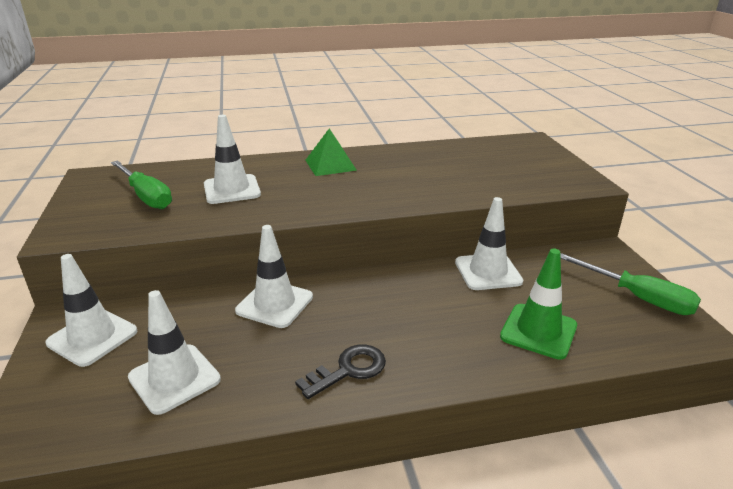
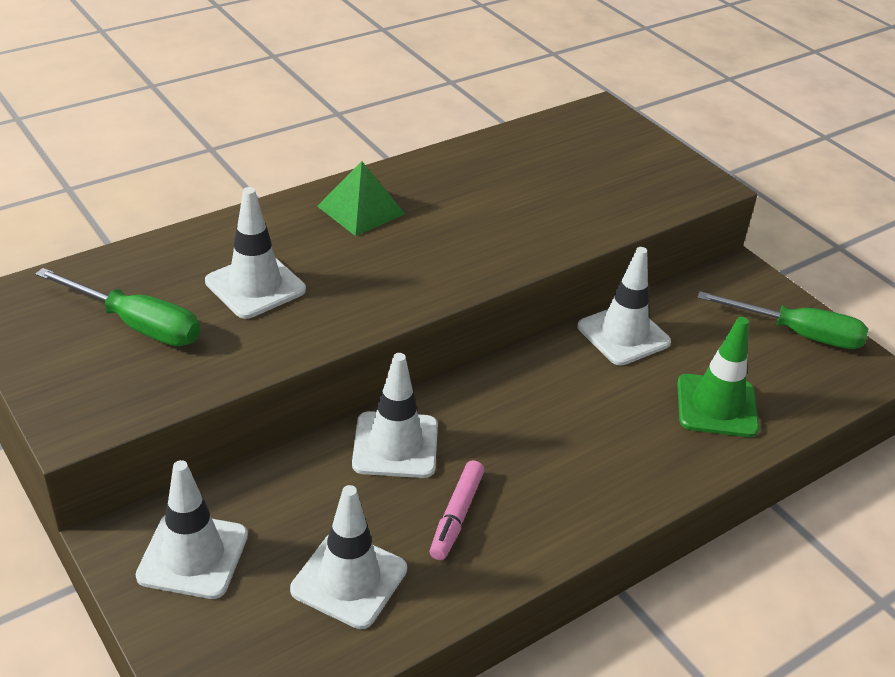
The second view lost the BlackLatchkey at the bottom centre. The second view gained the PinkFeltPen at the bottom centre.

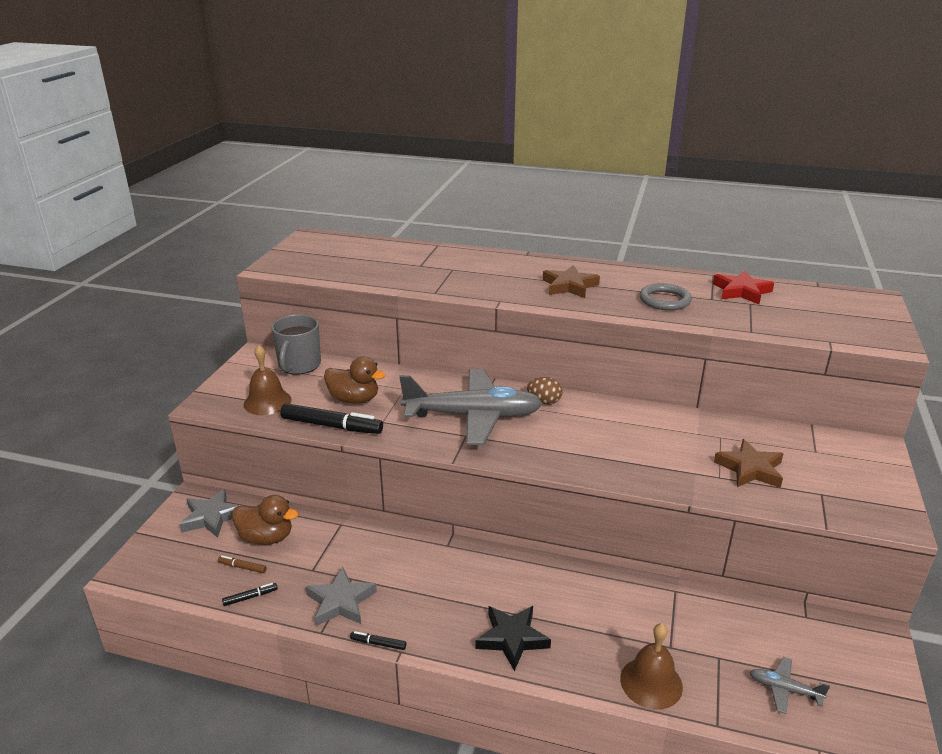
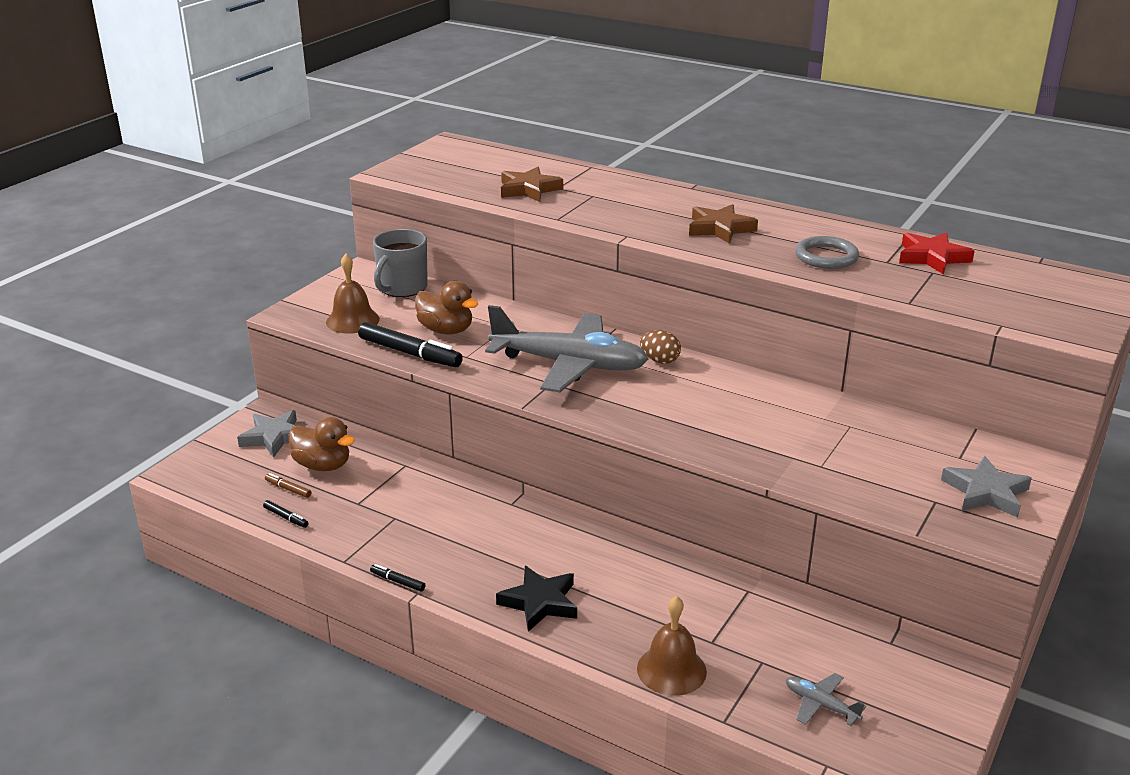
The GreyStar (no. 2 from left) ended up elsewhere, having gone from the bottom centre to the middle right. The BrownStar (no. 2 from left in the first image) ended up elsewhere, having gone from the middle right to the top centre. The BlackFeltPen (no. 1 from left) at the bottom left ended up facing another way, 45 degrees clockwise from before.

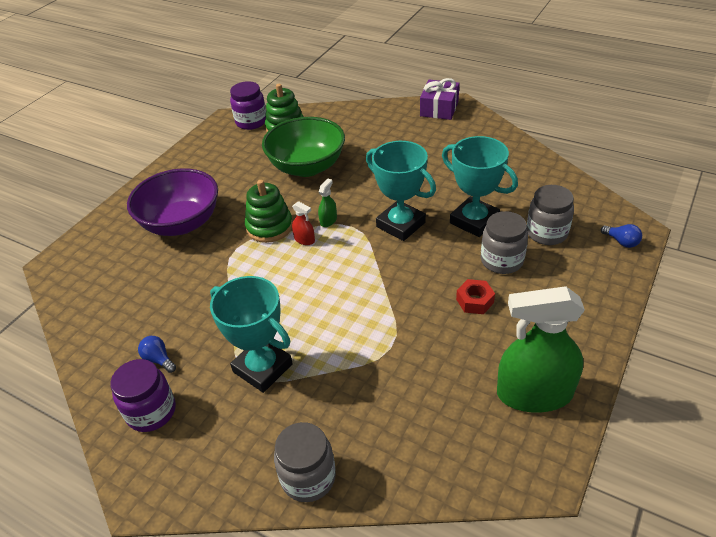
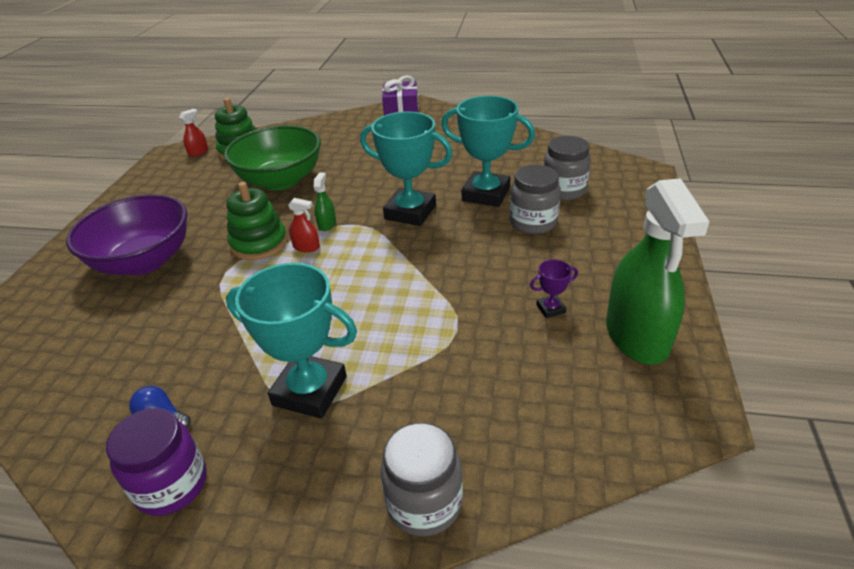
The second view lost the ScarletHexNut at the centre. The second view lost the BlueLightBulb (no. 2 from left) at the middle right. The second view gained the VioletTrophy at the centre. Where the VioletPreserveJar (no. 2 from left) stood at the top centre, the ScarletSprayCleaner (no. 1 from left) came to stand at the top left. The LeafGreenSprayCleaner (no. 2 from left) at the middle right ended up facing another way, 75 degrees counterclockwise from before.

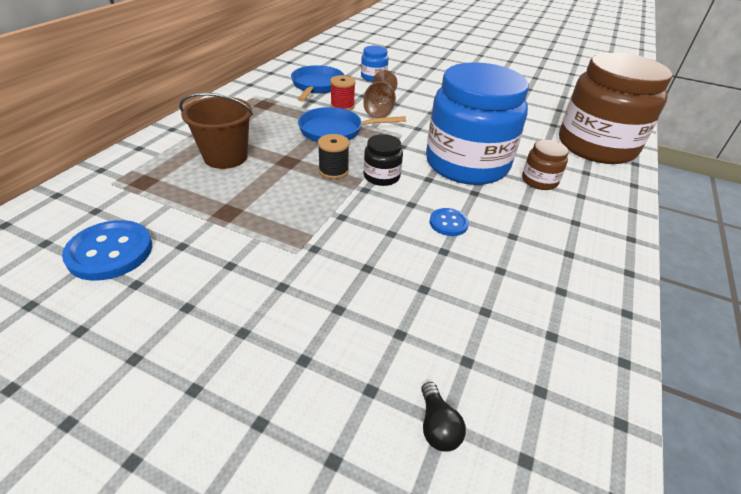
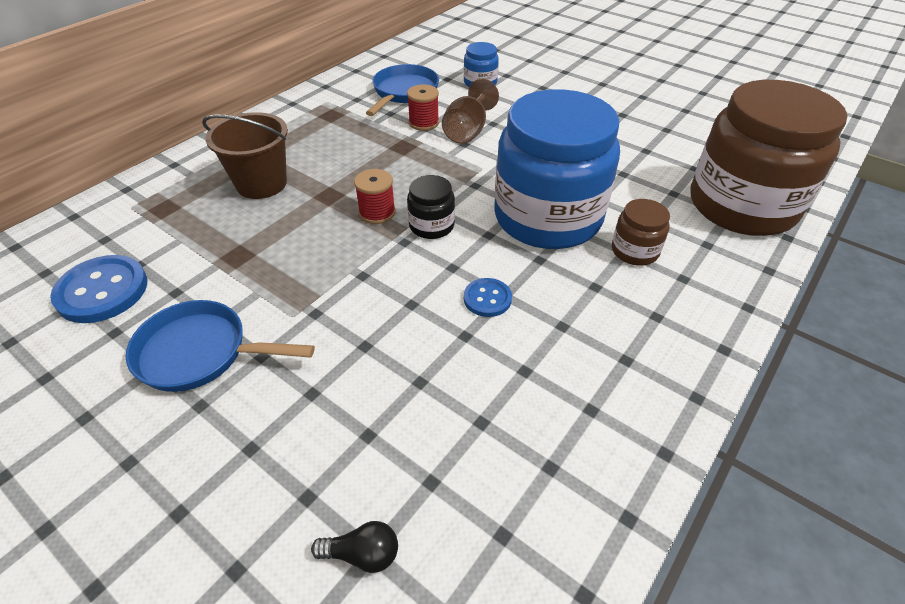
The BlueSkillet (no. 2 from left in the first image) ended up elsewhere, having gone from the top centre to the middle left. What was the BlackSpool at the top centre turned into the ScarletSpool (no. 1 from left) at the top centre. The BlackLightBulb at the bottom centre ended up facing another way, 90 degrees counterclockwise from before.

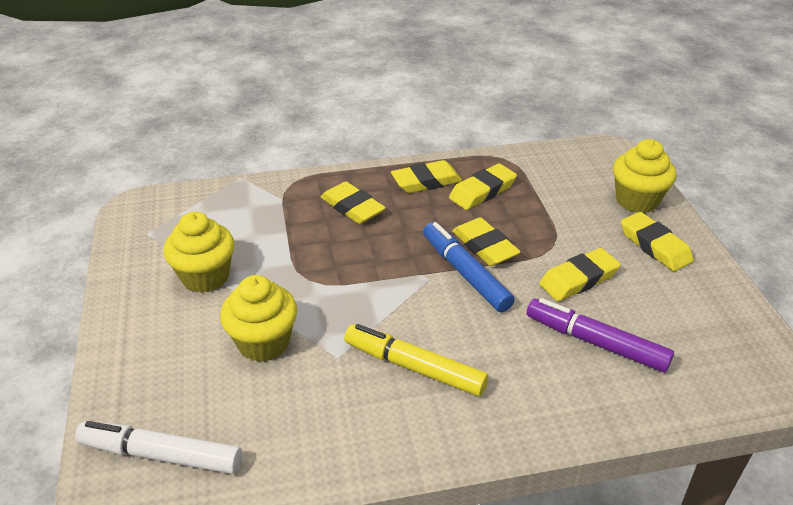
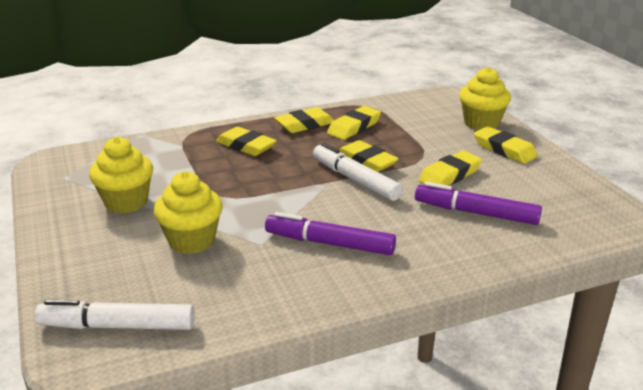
What was the YellowFeltPen at the bottom centre turned into the VioletFeltPen (no. 1 from left) at the centre. What was the BlueFeltPen at the centre turned into the PureWhiteFeltPen (no. 2 from left) at the centre.

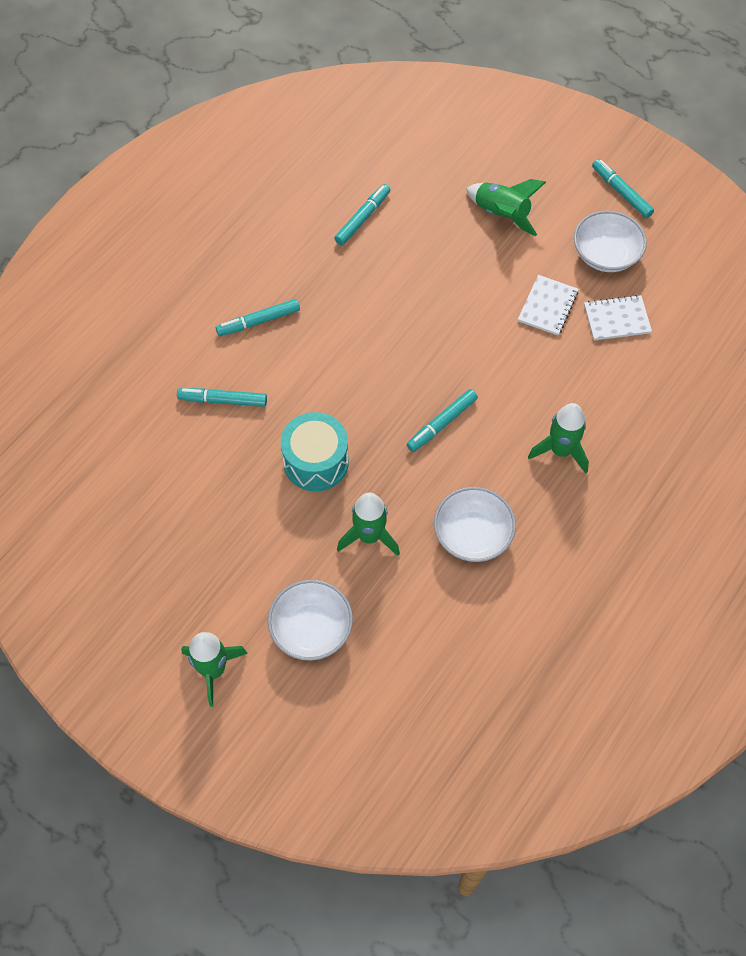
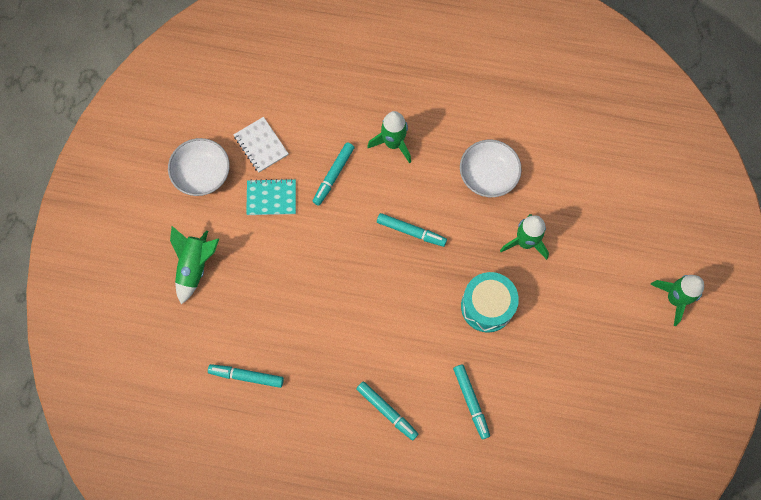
The second view lost the PureWhiteBowl (no. 1 from left) at the centre. The TurquoiseFeltPen (no. 5 from left in the first image) ended up elsewhere, having gone from the top right to the centre. What was the PureWhiteExerciseBook (no. 1 from left) at the top right turned into the TurquoiseExerciseBook at the centre.

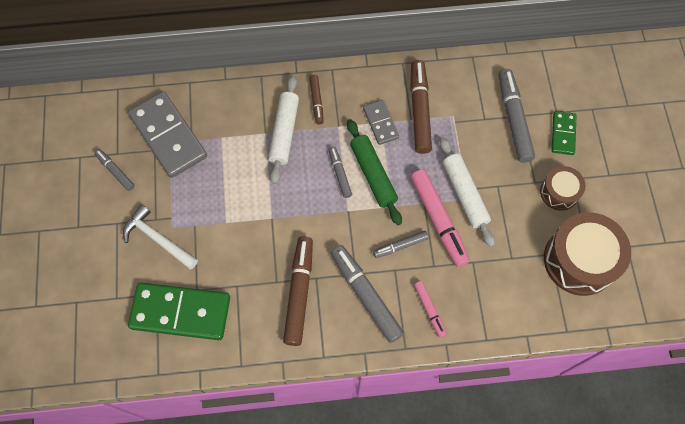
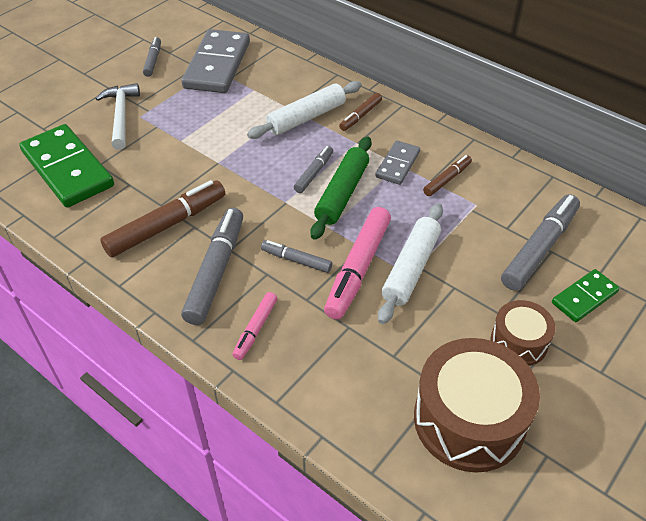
The size of the BrownFeltPen (no. 3 from left) at the top centre changed by a factor of 0.54.

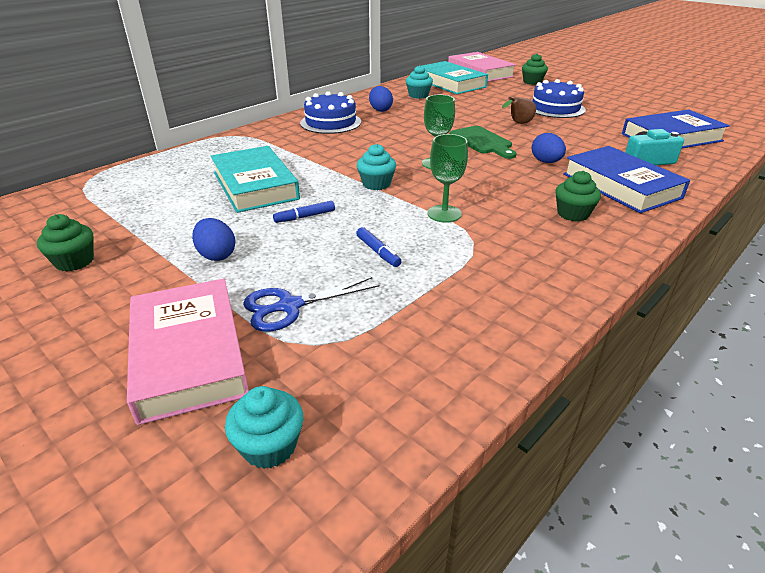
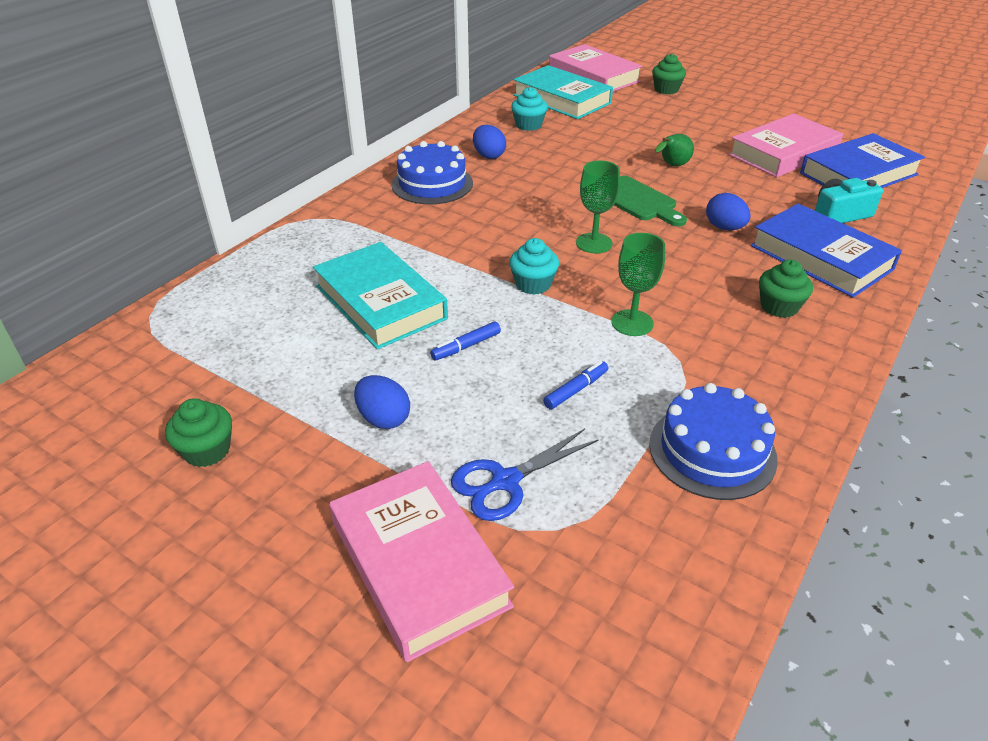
The second view lost the TurquoiseFairyCake (no. 1 from left) at the bottom centre. The second view gained the PinkBook (no. 3 from left) at the top right. The BlueGateau (no. 2 from left) ended up elsewhere, having gone from the top right to the middle right. What was the BrownPearFruit at the top right turned into the LeafGreenPearFruit at the top right. The BlueFeltPen (no. 2 from left) at the centre ended up facing another way, 90 degrees counterclockwise from before.

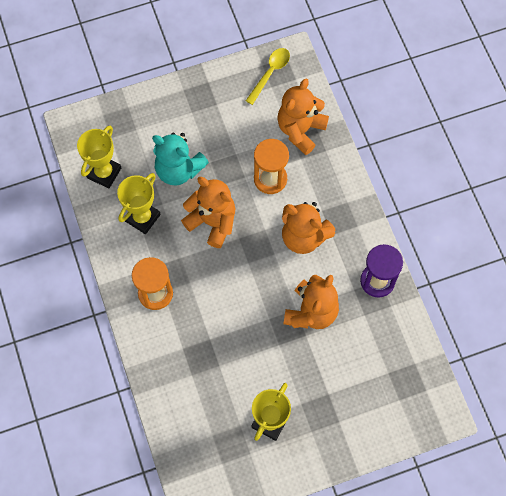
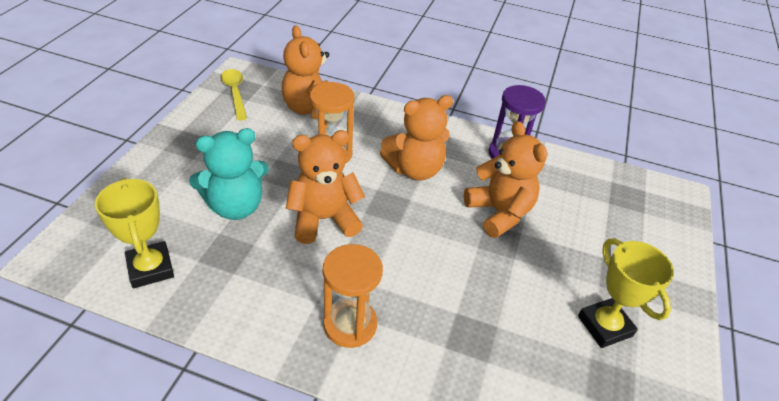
The second view lost the YellowTrophy (no. 2 from left) at the middle left.

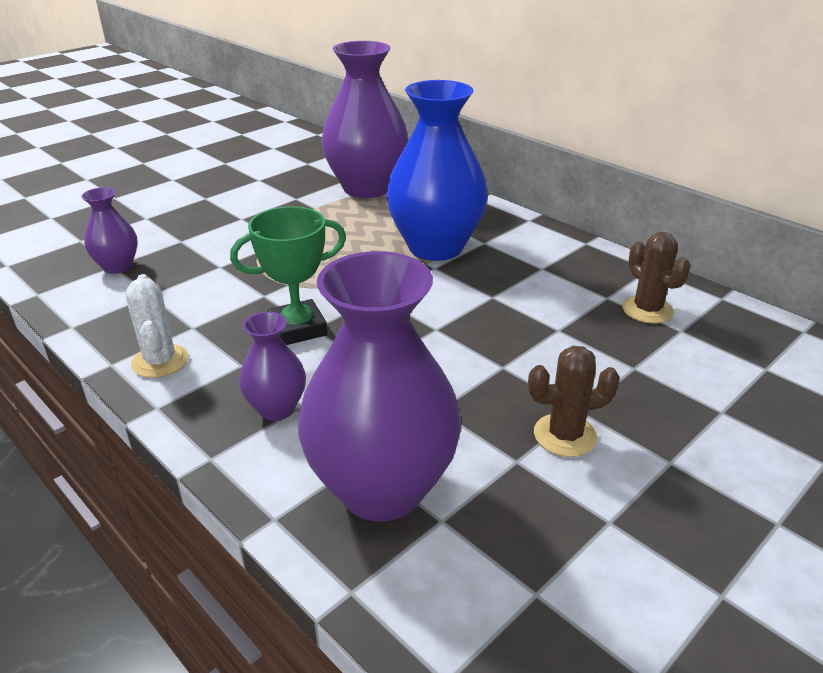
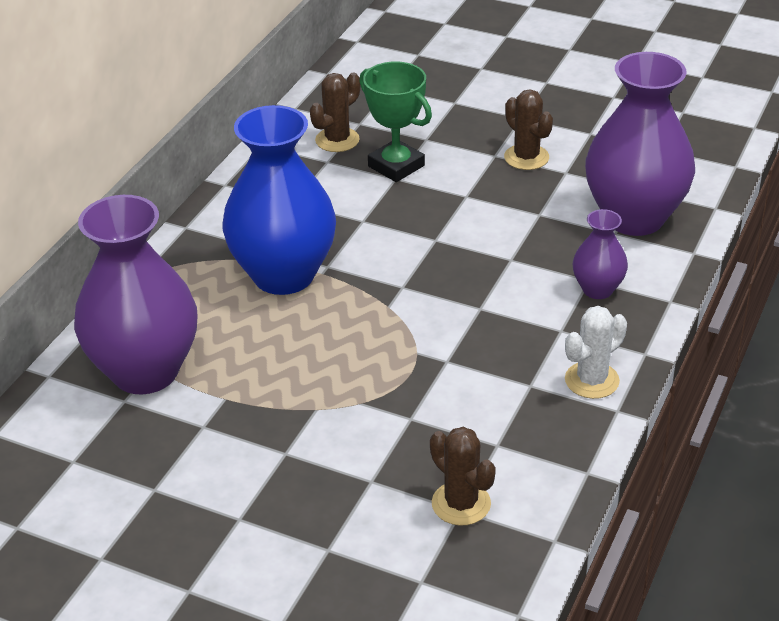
The LeafGreenTrophy ended up elsewhere, having gone from the centre to the top centre. Where the VioletFlowerVase (no. 1 from left) stood at the middle left, the BrownSaguaroCactus (no. 2 from left) came to stand at the bottom centre.

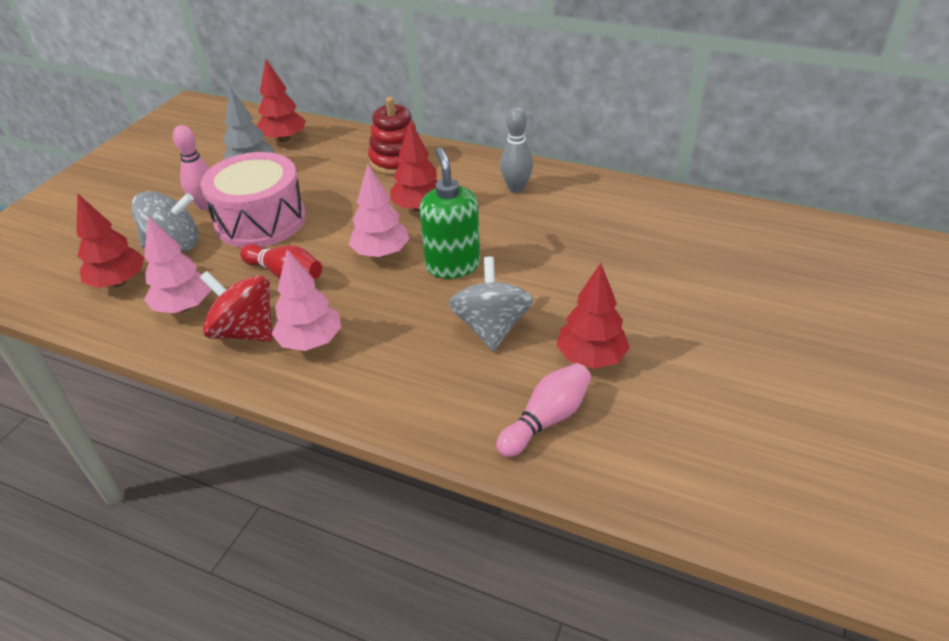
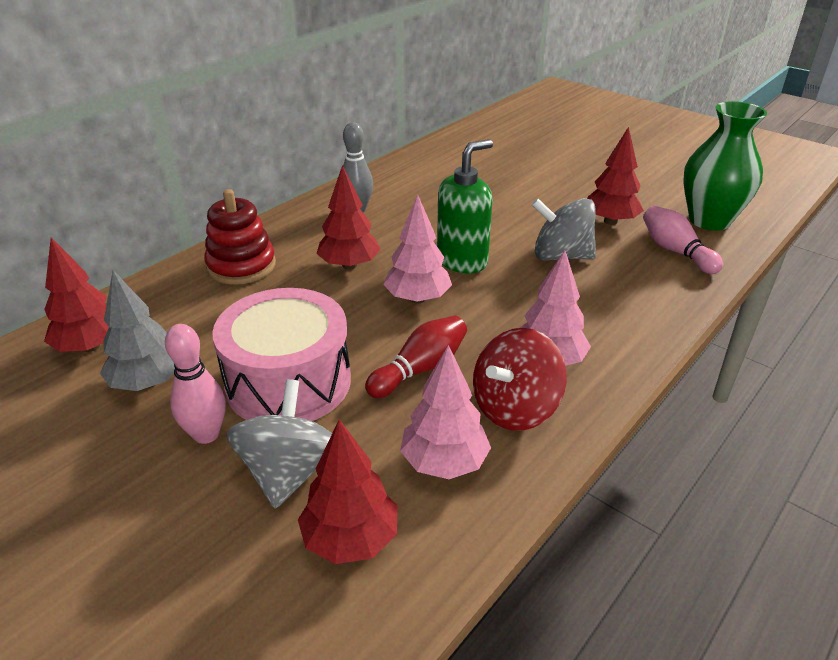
The second view gained the LeafGreenFlowerVase at the top right. The LeafGreenPumpBottle at the top centre ended up facing another way, 135 degrees clockwise from before.

